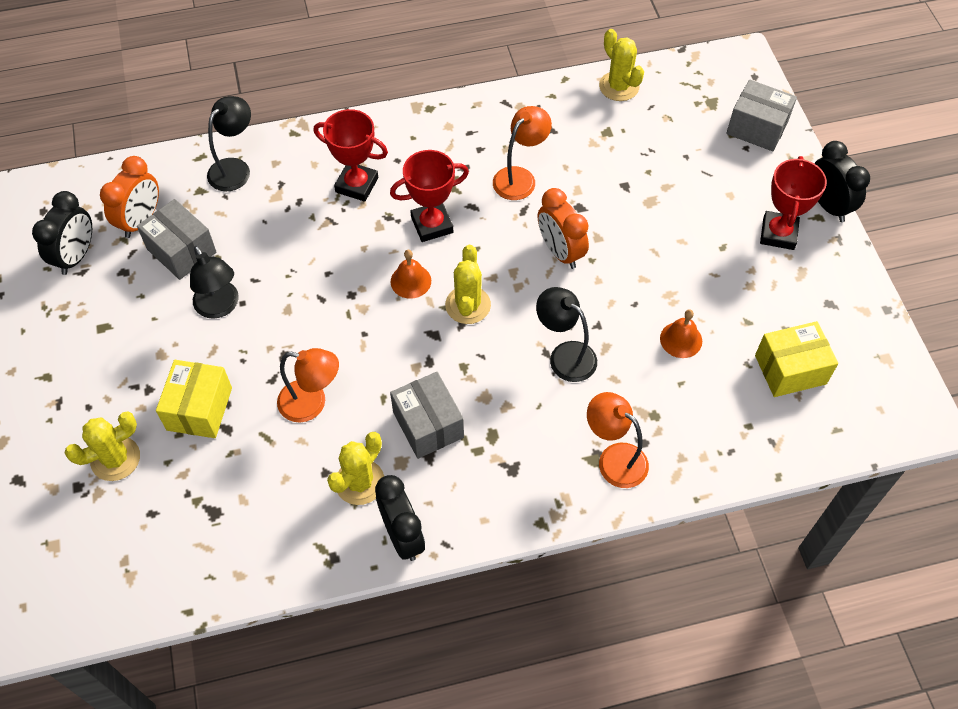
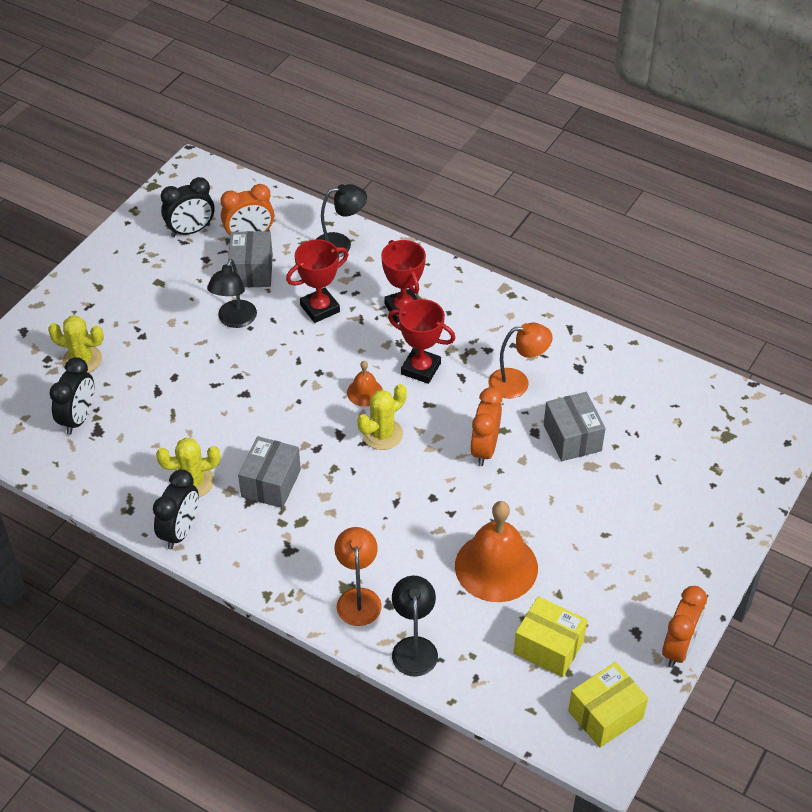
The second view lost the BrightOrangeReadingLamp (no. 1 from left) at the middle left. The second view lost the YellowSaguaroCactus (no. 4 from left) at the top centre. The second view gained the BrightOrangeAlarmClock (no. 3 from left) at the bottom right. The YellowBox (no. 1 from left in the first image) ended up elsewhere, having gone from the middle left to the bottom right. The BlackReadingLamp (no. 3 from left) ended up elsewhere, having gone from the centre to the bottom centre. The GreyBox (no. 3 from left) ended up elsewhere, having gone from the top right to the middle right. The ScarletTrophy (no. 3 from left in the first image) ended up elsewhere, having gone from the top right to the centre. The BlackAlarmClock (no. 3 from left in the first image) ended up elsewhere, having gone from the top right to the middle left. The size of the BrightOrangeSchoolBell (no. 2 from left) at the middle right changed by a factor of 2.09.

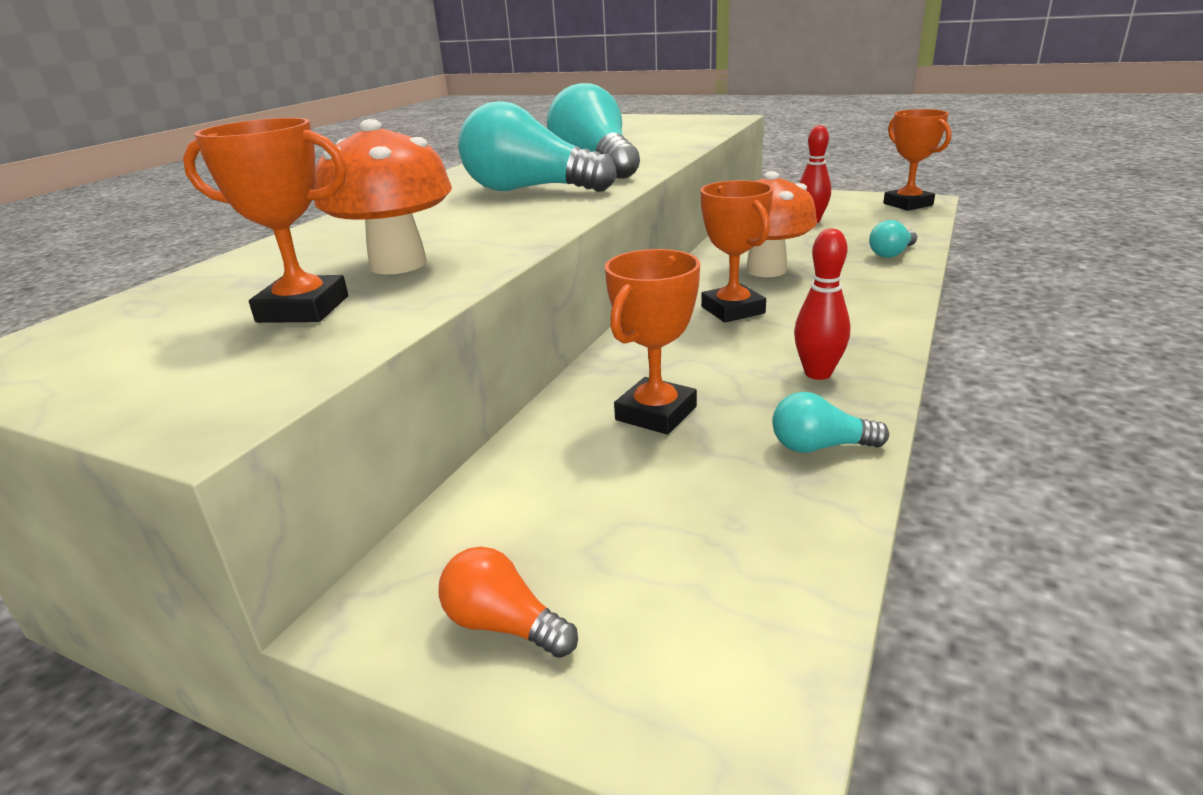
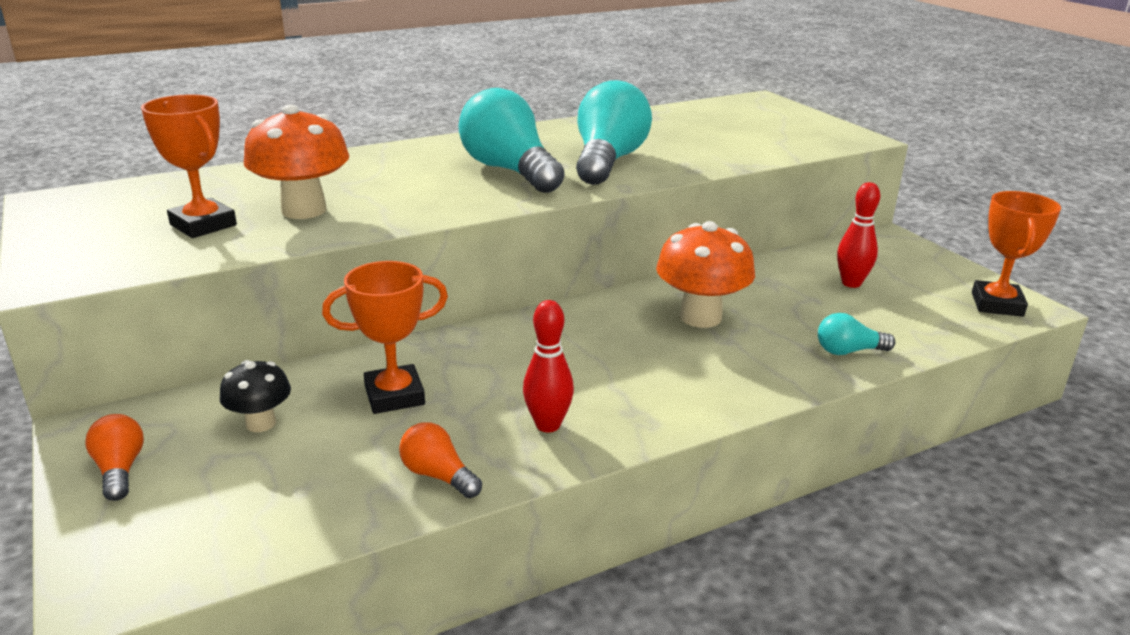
The second view lost the BrightOrangeTrophy (no. 3 from left) at the top centre. The second view gained the BlackToadstool at the middle left. What was the TurquoiseLightBulb (no. 3 from left) at the middle right turned into the BrightOrangeLightBulb (no. 2 from left) at the bottom centre.

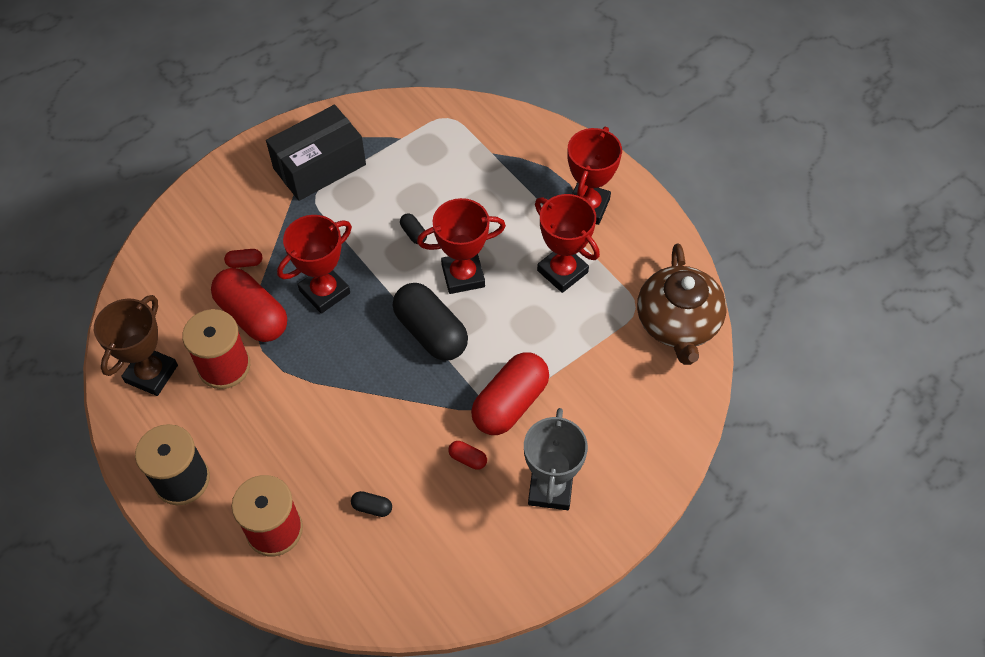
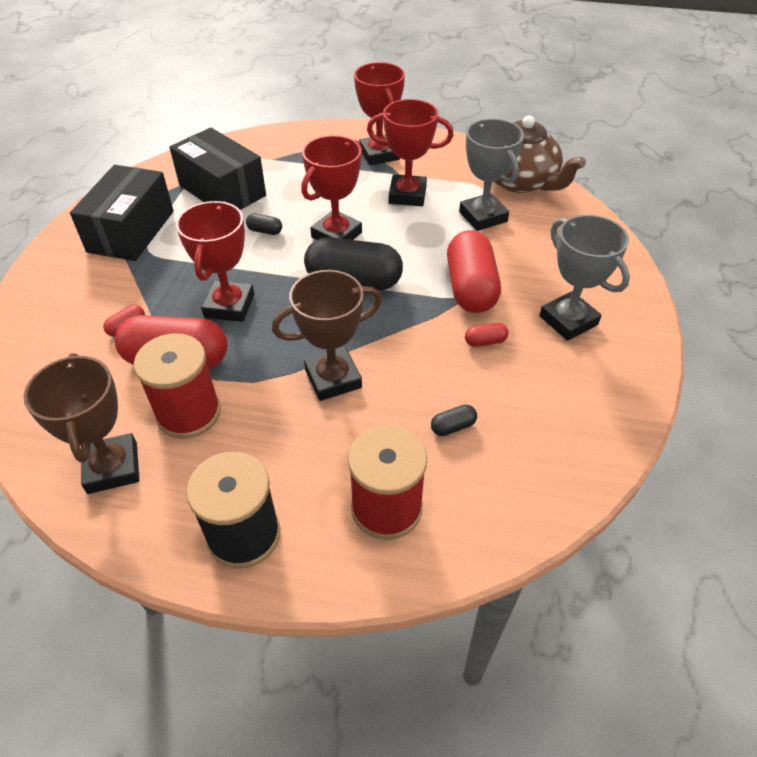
The second view gained the BlackBox (no. 2 from left) at the top left. The second view gained the BrownTrophy (no. 2 from left) at the centre. The second view gained the GreyTrophy (no. 1 from left) at the top centre.

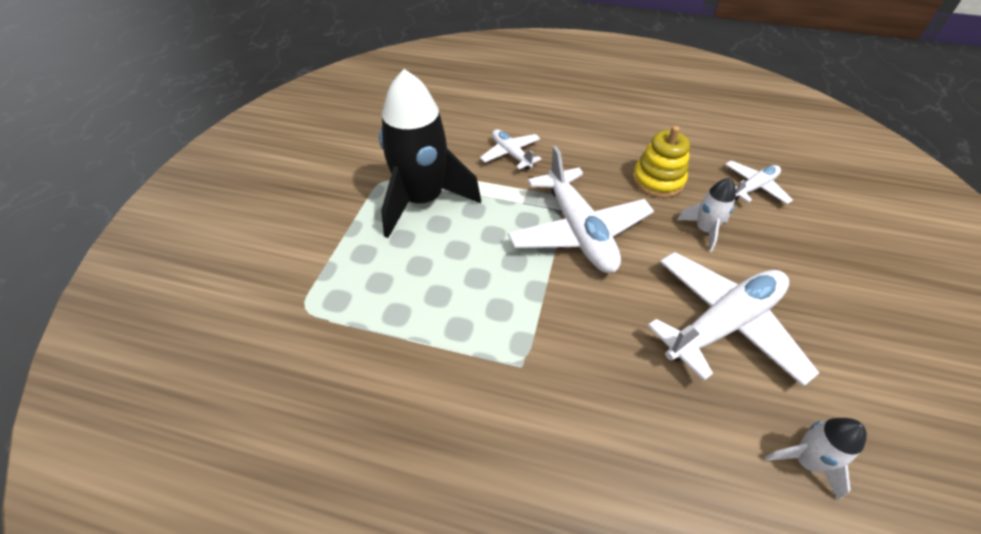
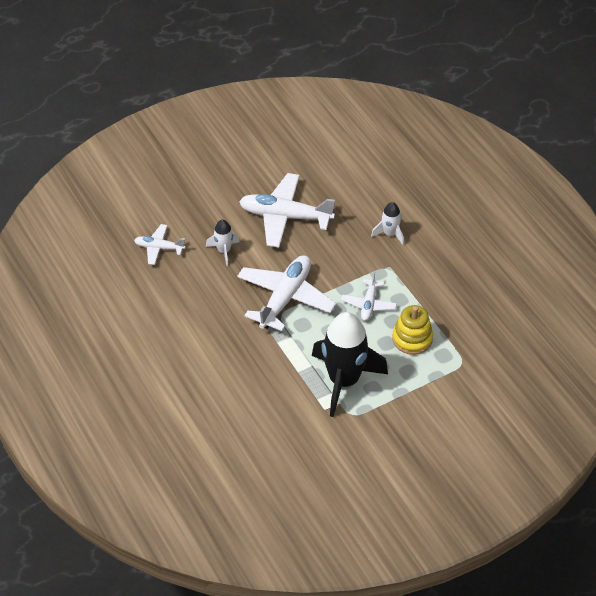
The PureWhiteToyPlane (no. 1 from left in the first image) ended up elsewhere, having gone from the top centre to the centre. The YellowStackingRings ended up elsewhere, having gone from the top right to the middle right. The PureWhiteRocket (no. 2 from left) ended up elsewhere, having gone from the bottom right to the centre.

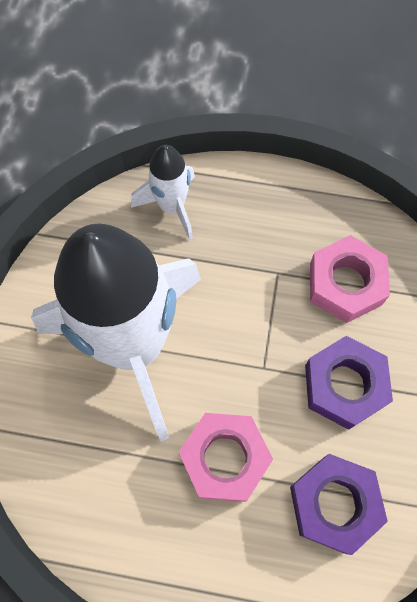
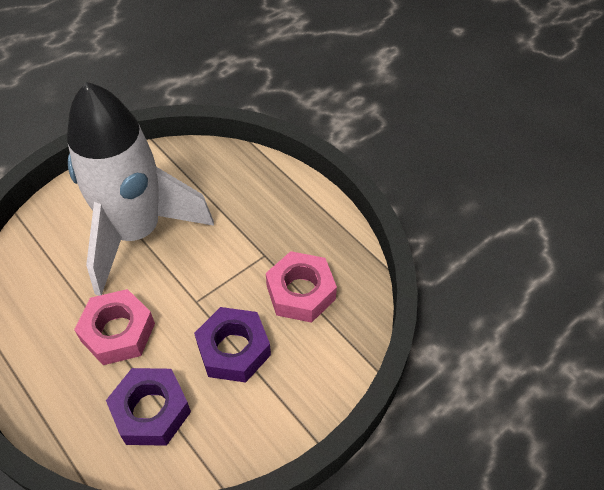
The second view lost the PureWhiteRocket (no. 2 from left) at the top centre.

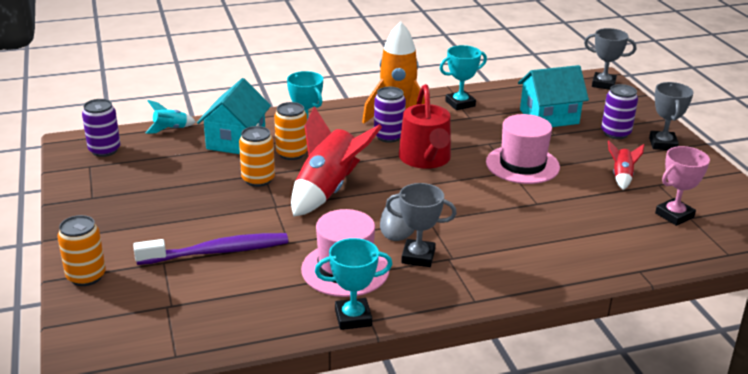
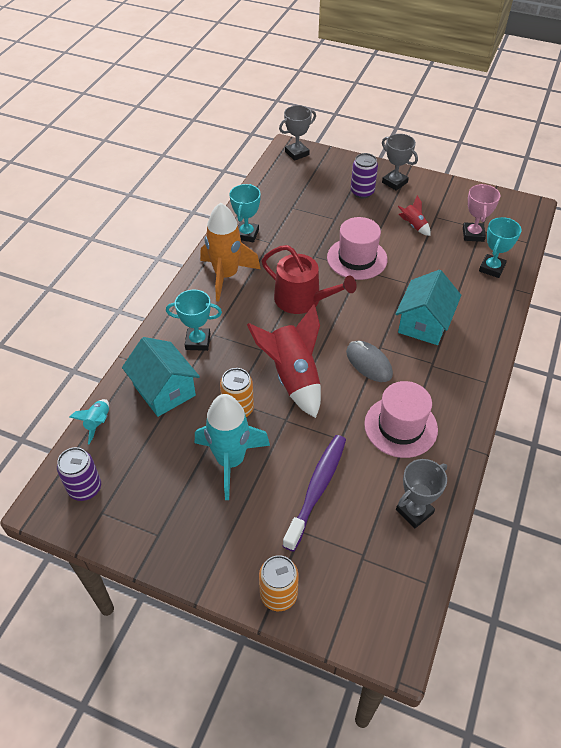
The second view lost the BrightOrangeSodaCan (no. 3 from left) at the centre. The second view lost the VioletSodaCan (no. 2 from left) at the top centre. The second view gained the TurquoiseRocket (no. 2 from left) at the centre. The TurquoiseTrophy (no. 2 from left in the first image) ended up elsewhere, having gone from the bottom centre to the top right. The GreyTrophy (no. 1 from left in the first image) ended up elsewhere, having gone from the centre to the middle right. The TurquoiseToyHouse (no. 2 from left) ended up elsewhere, having gone from the top right to the middle right.

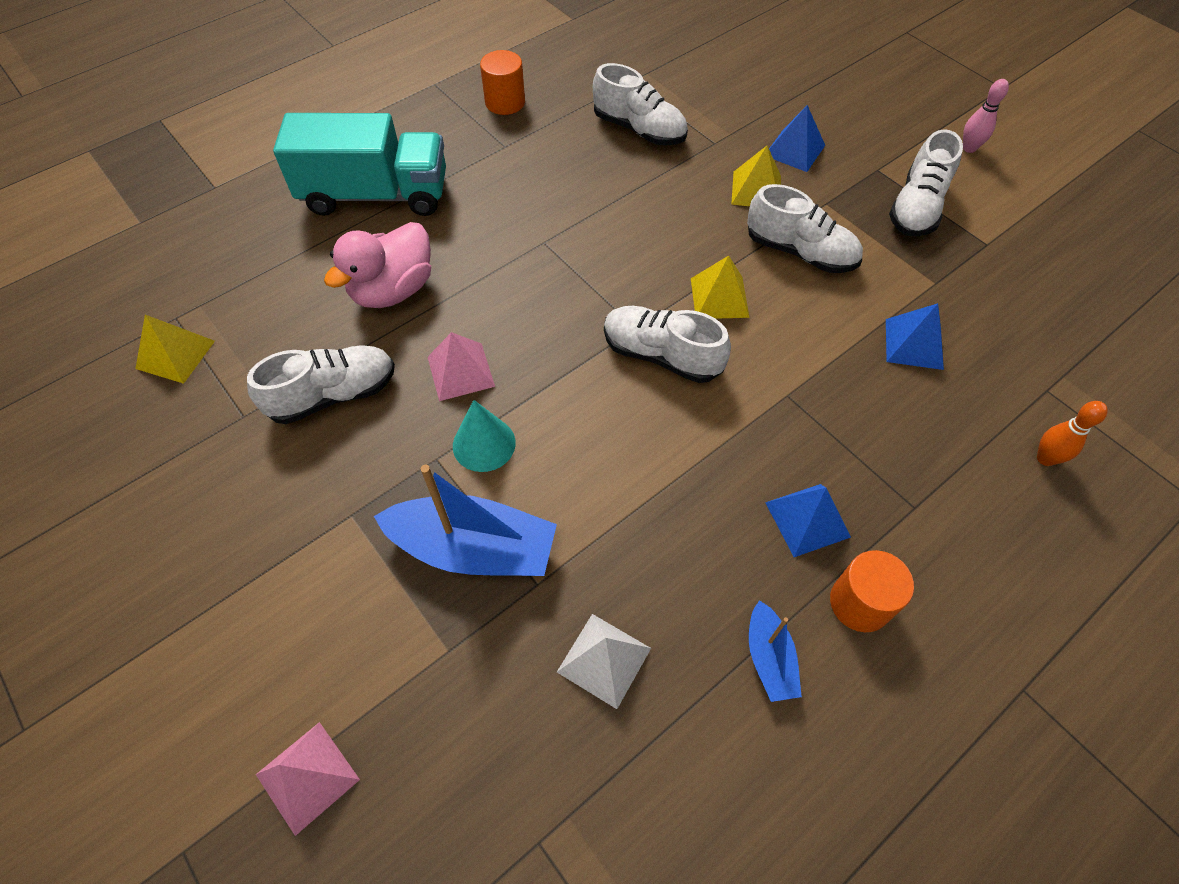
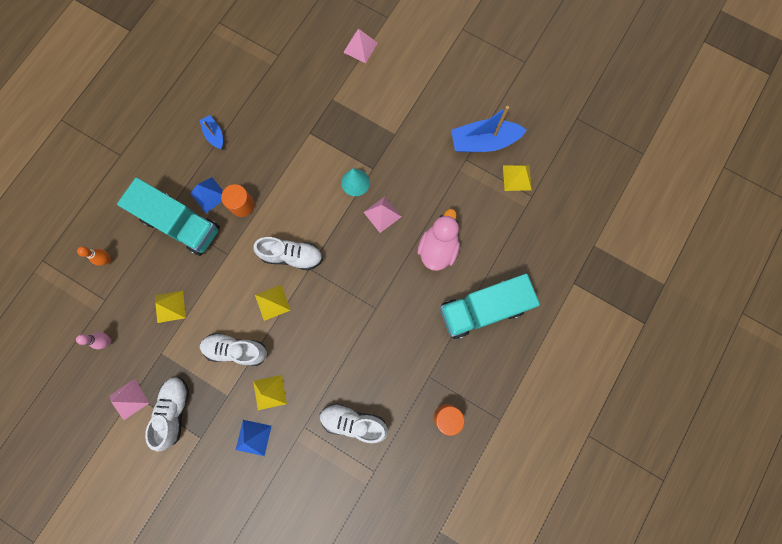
The second view lost the PureWhiteSneaker (no. 1 from left) at the middle left. The second view lost the PureWhitePyramid at the bottom centre. The second view gained the PinkPyramid (no. 1 from left) at the bottom left. The second view gained the TurquoiseLorry (no. 1 from left) at the middle left. The BlueToyBoat (no. 1 from left in the first image) ended up elsewhere, having gone from the centre to the top centre. The BrightOrangeCylinderShape (no. 2 from left in the first image) ended up elsewhere, having gone from the bottom right to the middle left. The PinkTenpin ended up elsewhere, having gone from the top right to the middle left. What was the BluePyramid (no. 3 from left) at the middle right turned into the YellowPyramid (no. 1 from left) at the middle left.

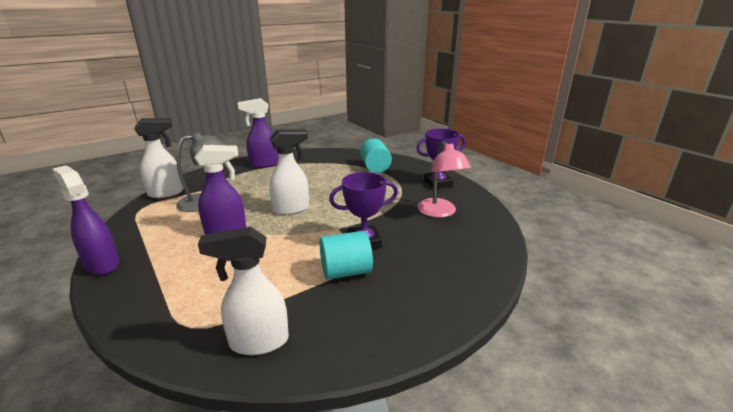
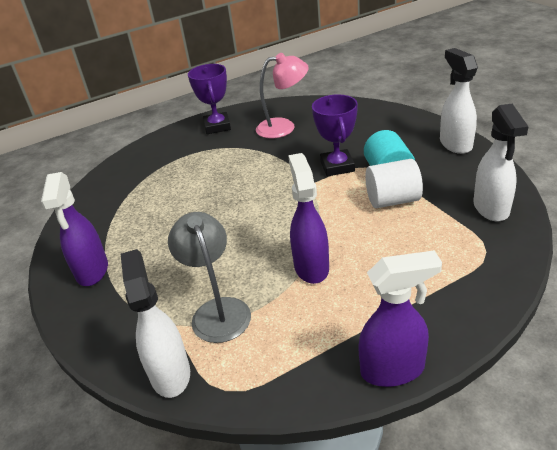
The second view lost the TurquoiseCylinderShape (no. 2 from left) at the centre. The second view gained the PureWhiteCylinderShape at the middle right. The PureWhiteSprayCleaner (no. 3 from left in the first image) ended up elsewhere, having gone from the centre to the top right. The VioletSprayCleaner (no. 1 from left in the first image) at the middle left ended up facing another way, 150 degrees counterclockwise from before.

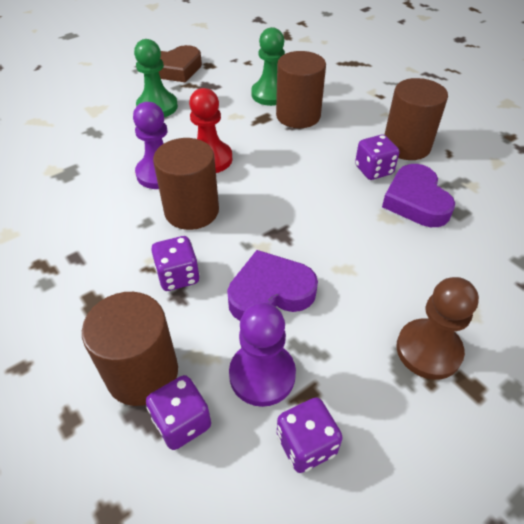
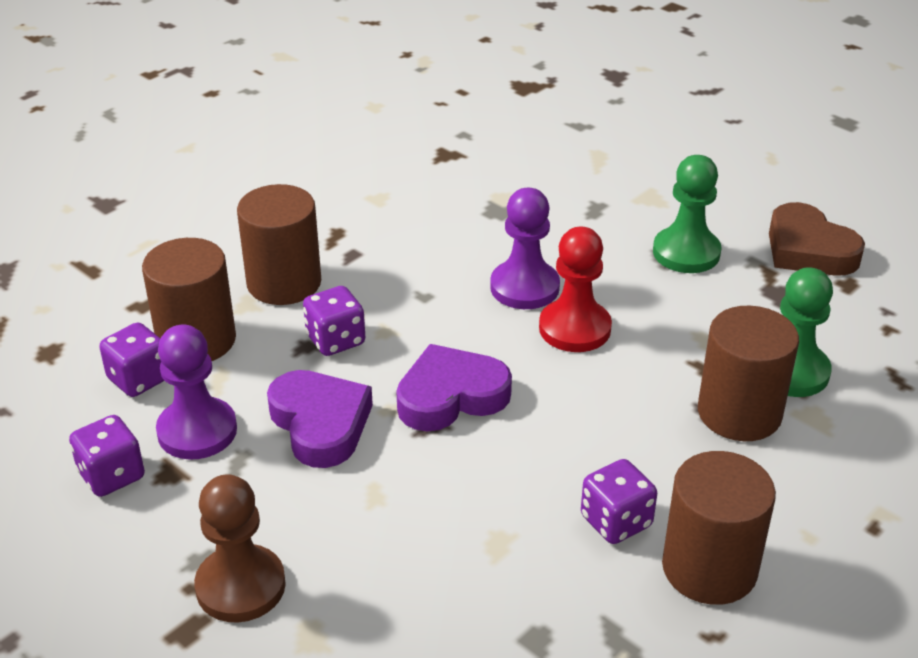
The BrownCylinderShape (no. 2 from left) ended up elsewhere, having gone from the centre to the middle left. The VioletLoveHeart (no. 2 from left) ended up elsewhere, having gone from the middle right to the centre.

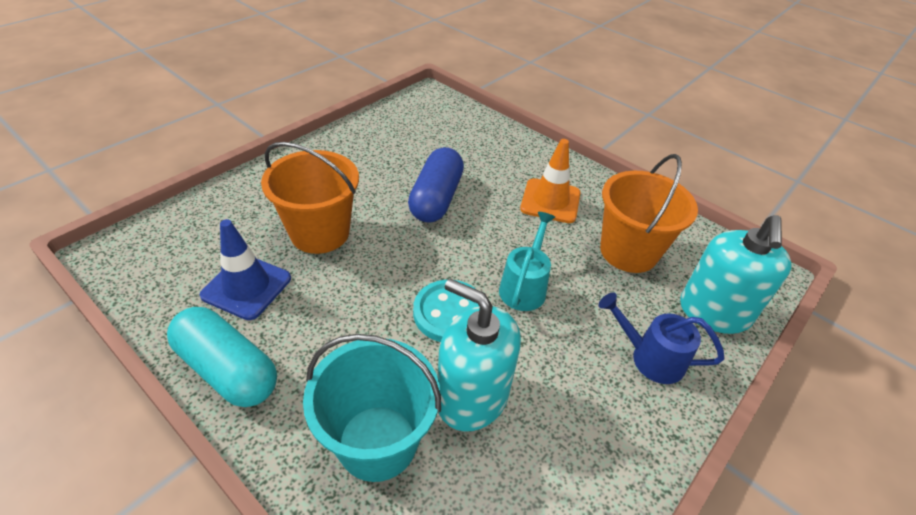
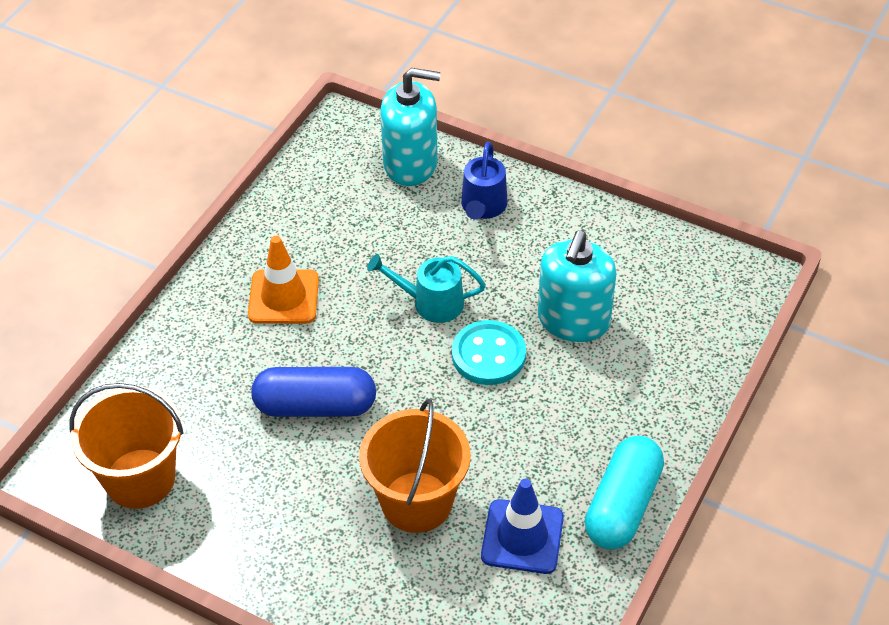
The second view lost the TurquoisePail at the bottom centre. The BrightOrangePail (no. 2 from left in the first image) ended up elsewhere, having gone from the middle right to the bottom left.

